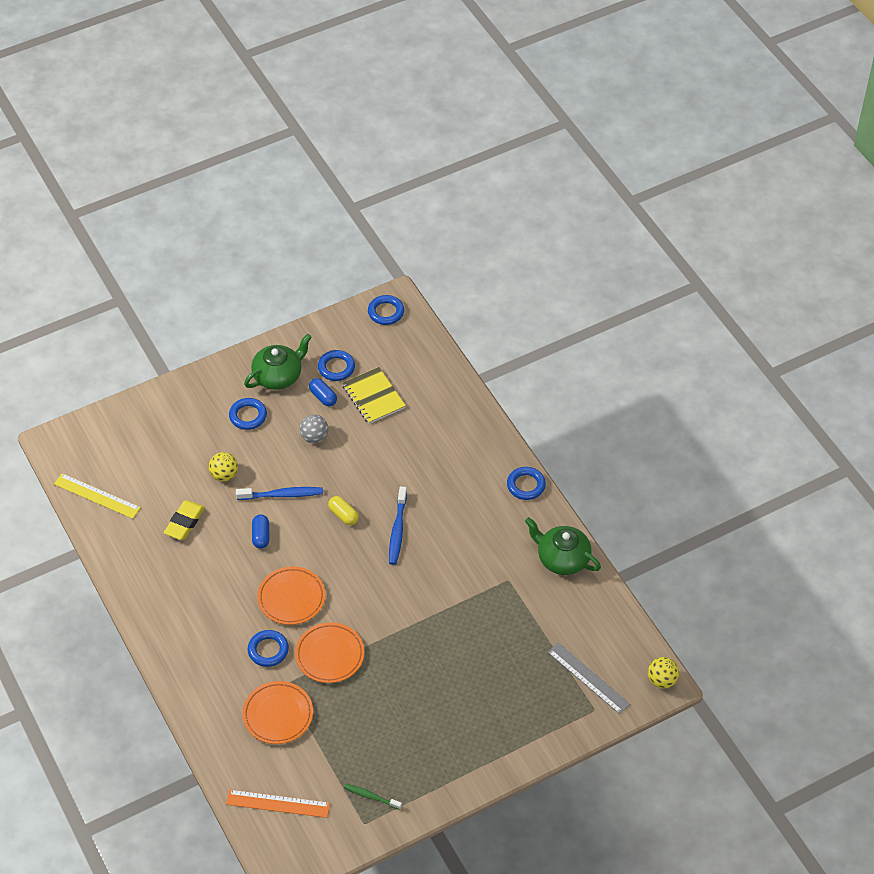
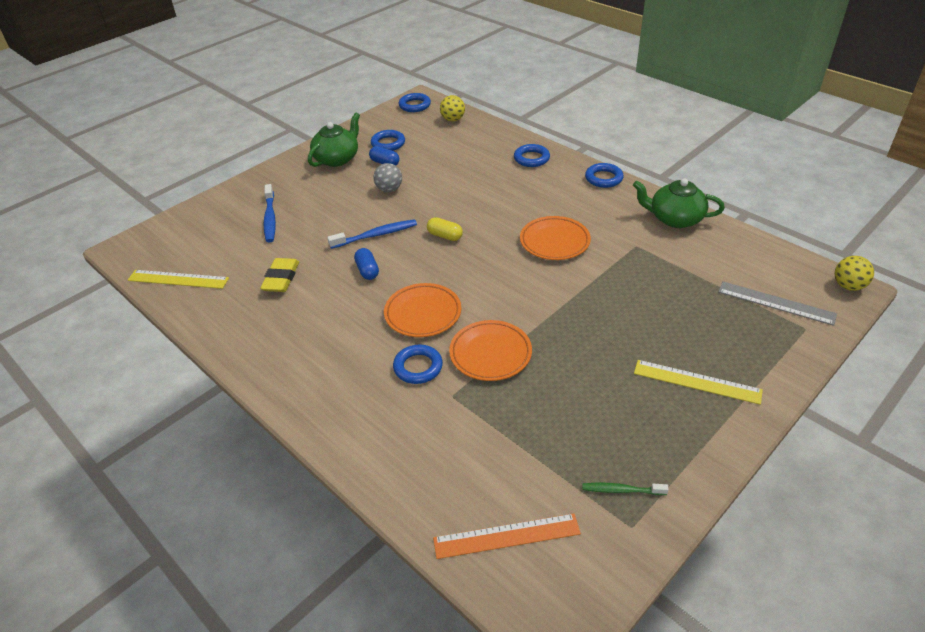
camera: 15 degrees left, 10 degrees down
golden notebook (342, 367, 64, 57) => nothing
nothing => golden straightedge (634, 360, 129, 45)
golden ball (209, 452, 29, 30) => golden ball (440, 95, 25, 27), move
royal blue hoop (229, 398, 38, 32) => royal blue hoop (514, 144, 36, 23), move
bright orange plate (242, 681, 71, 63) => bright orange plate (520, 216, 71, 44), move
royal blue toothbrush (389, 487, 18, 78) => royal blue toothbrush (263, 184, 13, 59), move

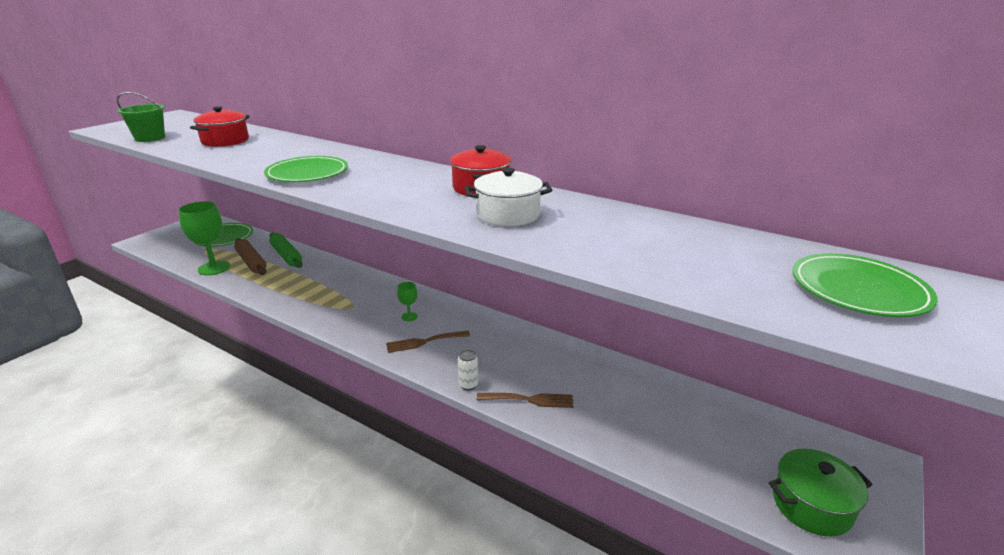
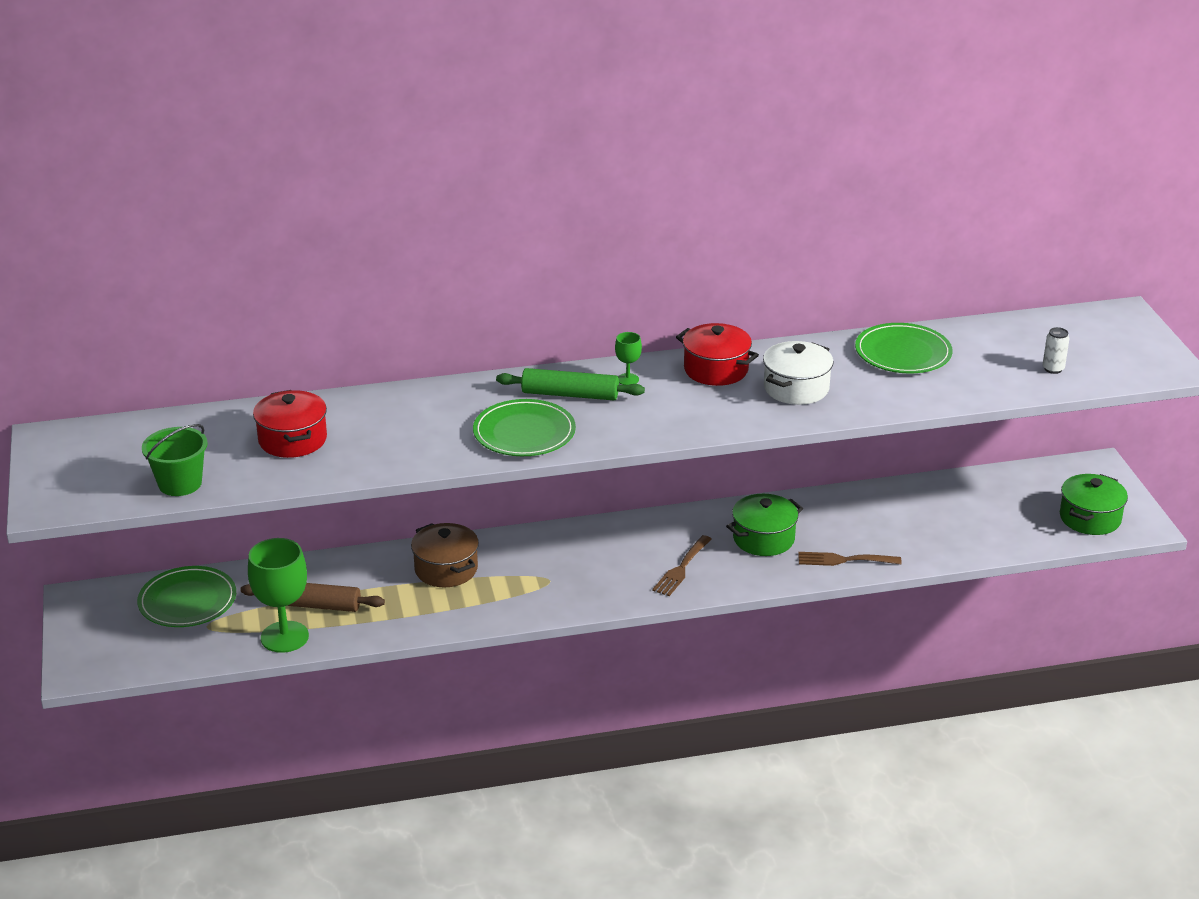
camera: 45 degrees left, 5 degrees up
nothing => brown pot (411, 523, 68, 64)
nothing => emerald pot (726, 494, 77, 62)
emerald pastry roller (269, 232, 34, 36) => emerald pastry roller (496, 368, 149, 32), move
emerald chalice (397, 282, 21, 39) => emerald chalice (615, 332, 27, 53), move
snow-white can (458, 350, 20, 40) => snow-white can (1043, 327, 26, 47), move
emerald plate (792, 253, 146, 64) => emerald plate (855, 323, 98, 51), move
brown table fork (477, 393, 96, 15) => brown table fork (798, 552, 104, 14), 135 degrees counterclockwise

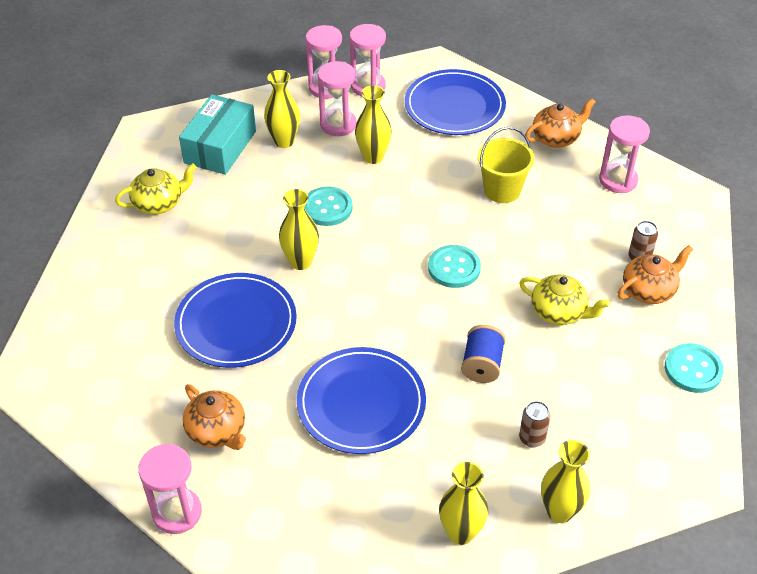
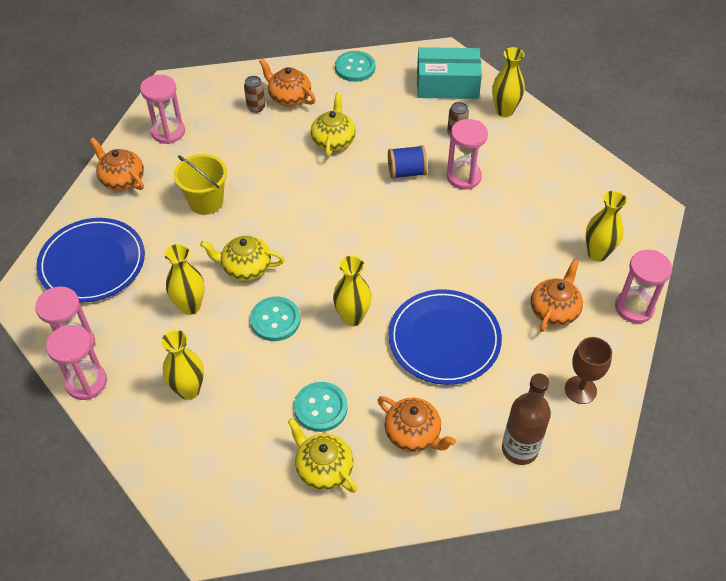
camera: 110 degrees left, 5 degrees up
royal blue plate (297, 347, 129, 107) => nothing
nothing => golden teapot (200, 236, 84, 45)
nothing => bright orange teapot (378, 396, 78, 56)
nothing => brown bottle (502, 373, 49, 92)
nothing => brown chalice (565, 337, 47, 67)
turquoise parcel (179, 94, 77, 81) => turquoise parcel (417, 47, 65, 52), move
rose-pink sand timer (318, 61, 38, 75) => rose-pink sand timer (447, 119, 41, 70), move
turquoise shirt button (428, 245, 53, 43) => turquoise shirt button (294, 382, 54, 50), move
golden vase (439, 462, 49, 83) => golden vase (585, 191, 42, 70), move

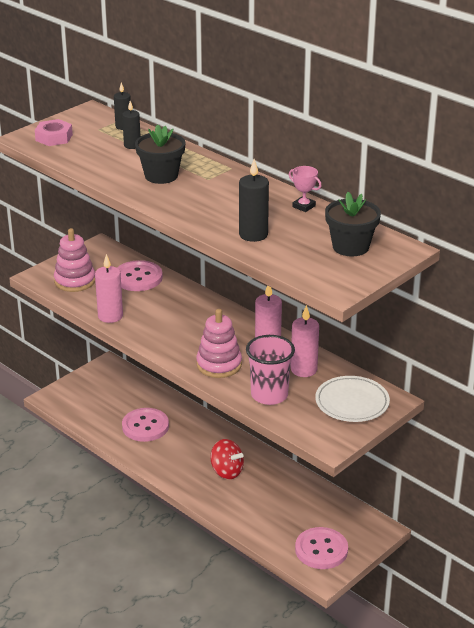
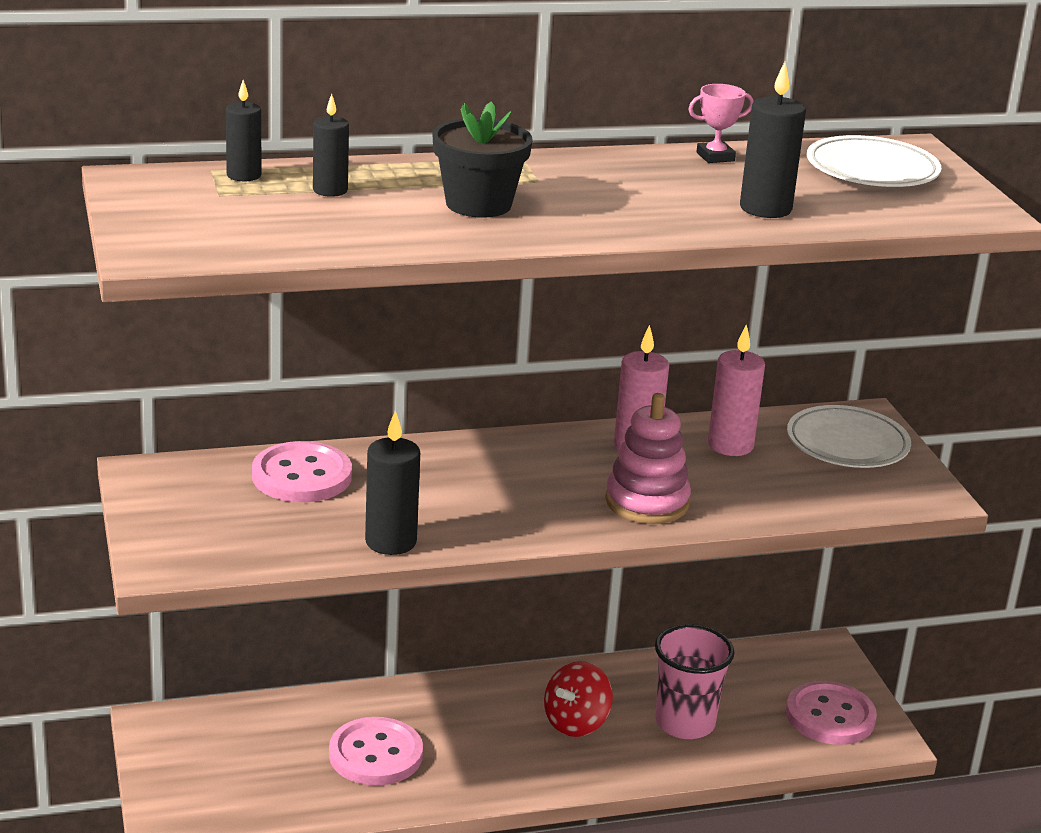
camera: 60 degrees left, 5 degrees down
rose-pink hexagon nut (35, 119, 38, 27) => nothing
rose-pink stacking rings (54, 228, 41, 64) => nothing
rose-pink cup (246, 335, 49, 70) => rose-pink cup (655, 624, 80, 115), move
ebony plant pot (325, 192, 56, 64) => snow-white plate (807, 135, 134, 52)
rose-pink pillar candle (95, 254, 28, 69) => ebony pillar candle (365, 411, 55, 144)
scarlet toy top (210, 439, 34, 40) => scarlet toy top (544, 661, 69, 76), 150 degrees clockwise

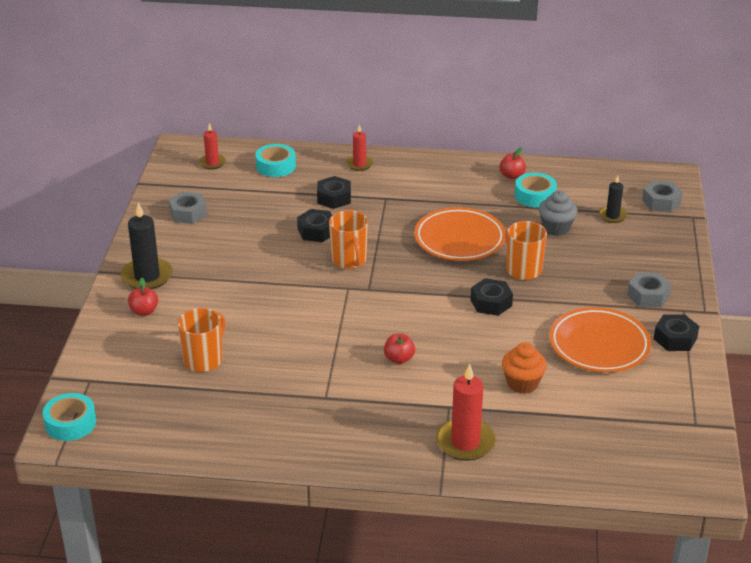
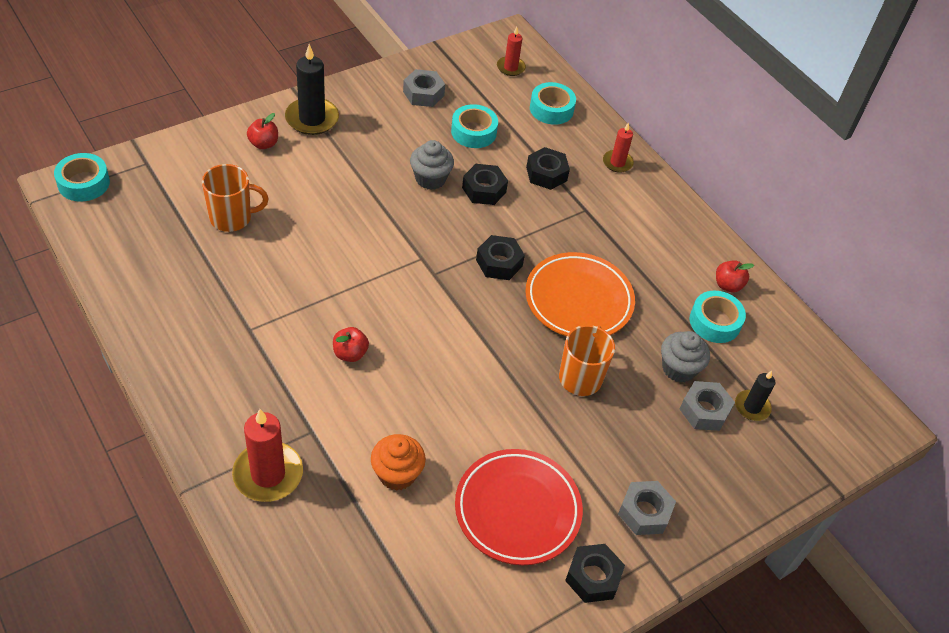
camera: 45 degrees right, 15 degrees up
bright orange mug (329, 210, 39, 59) => nothing
nothing => grey cupcake (410, 140, 44, 50)
nothing => turquoise tape (451, 104, 47, 44)
ebony hexagon nut (471, 278, 42, 38) => ebony hexagon nut (476, 235, 49, 45), move
grey hexagon nut (642, 180, 41, 32) => grey hexagon nut (680, 381, 55, 50), move
bright orange plate (549, 307, 102, 65) => scarlet plate (455, 449, 128, 116)

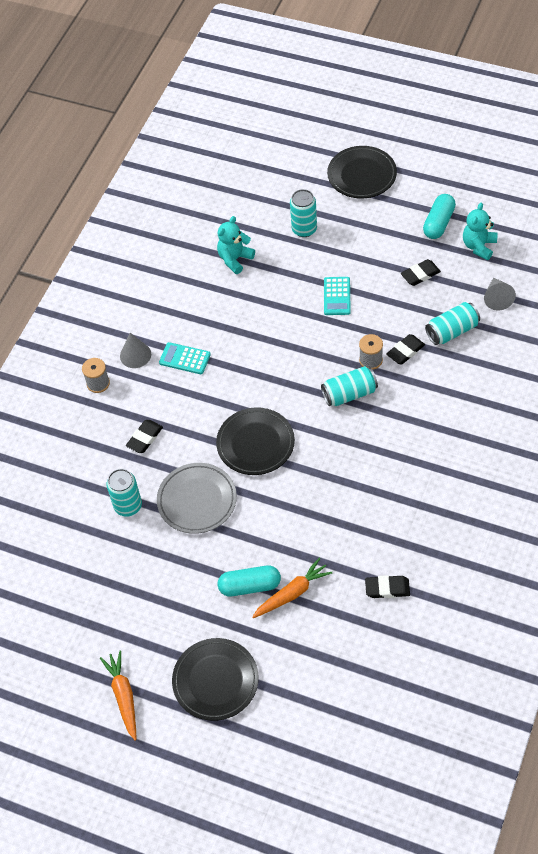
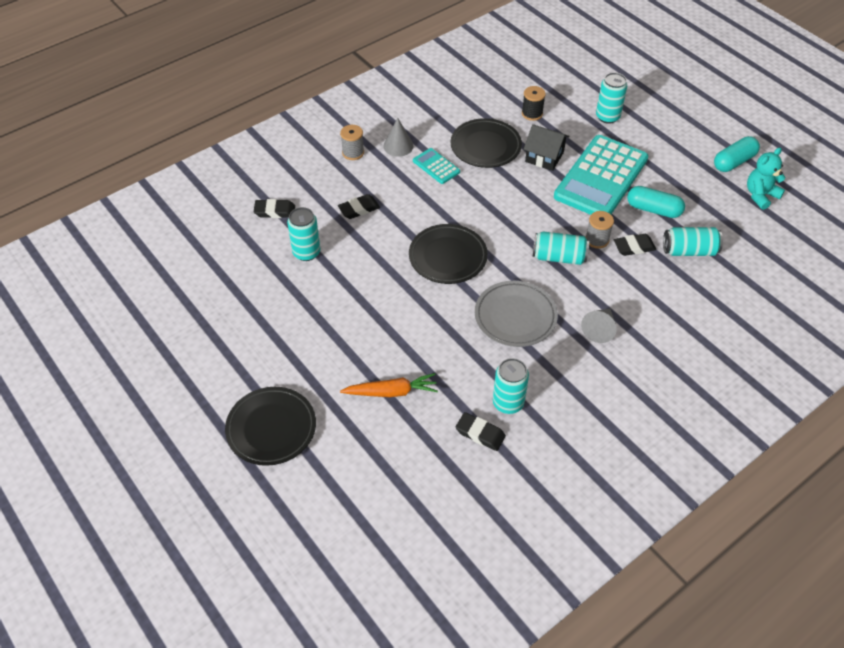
camera: 25 degrees right, 5 degrees down
bright orange toy carrot (100, 650, 37, 91) => nothing
nothing => turquoise can (493, 358, 36, 56)
nothing => ebony house (523, 124, 47, 47)
grey plate (157, 463, 80, 71) => grey plate (475, 281, 83, 66), move
turquoise capsule (218, 565, 63, 31) => turquoise capsule (627, 186, 58, 32), move
ebony plate (327, 146, 70, 52) => ebony plate (451, 118, 71, 50), move
ebony gum eraser (401, 259, 40, 27) => ebony gum eraser (254, 199, 41, 19), move
grey cone shape (484, 277, 32, 34) => grey cone shape (581, 309, 36, 34), move
turquoise teddy (217, 216, 38, 58) => ebony bobbin (522, 86, 24, 35)
turquoise calculator (324, 277, 27, 38) => turquoise calculator (554, 135, 94, 80), x2.26

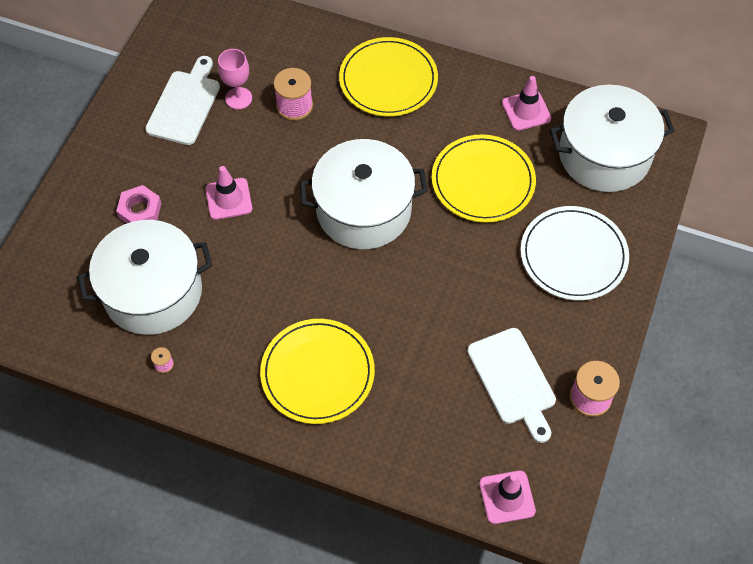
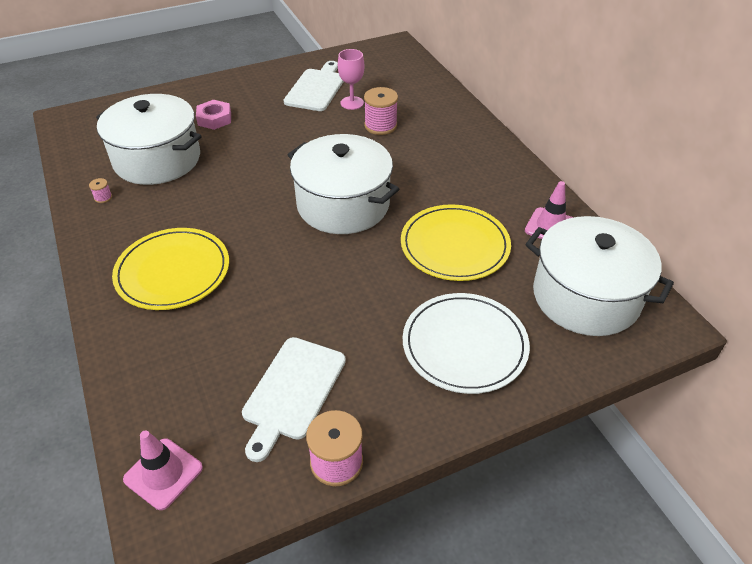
camera: 45 degrees right, 15 degrees down
rose-pink safety cone (205, 166, 47, 54) => nothing
golden plate (339, 37, 99, 80) => nothing
snow-white bread board (145, 56, 75, 89) => snow-white bread board (284, 61, 60, 50), 45 degrees counterclockwise

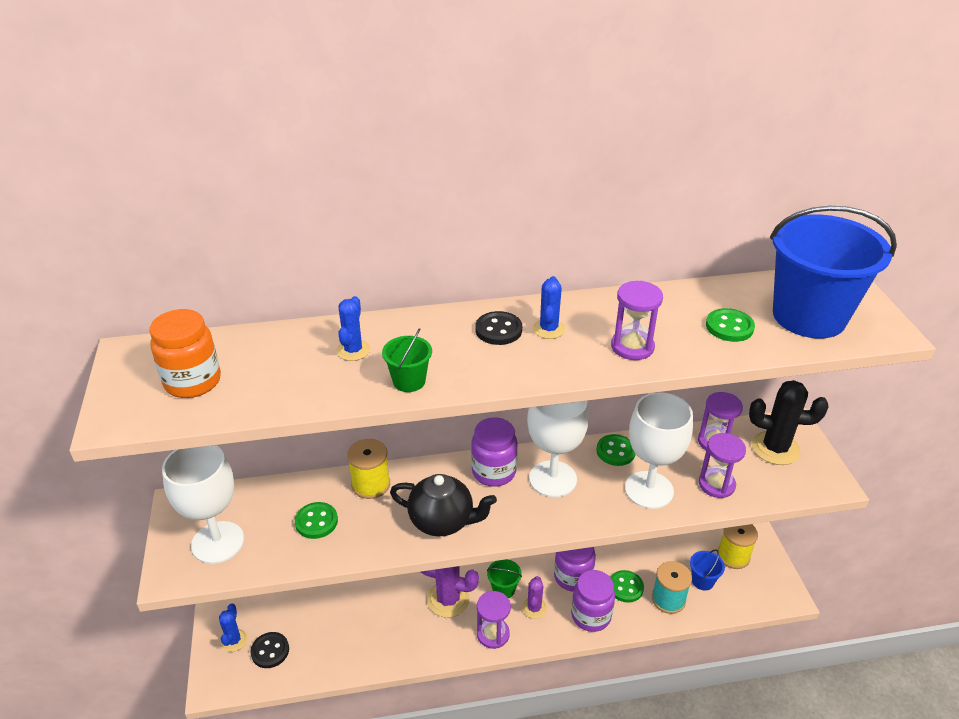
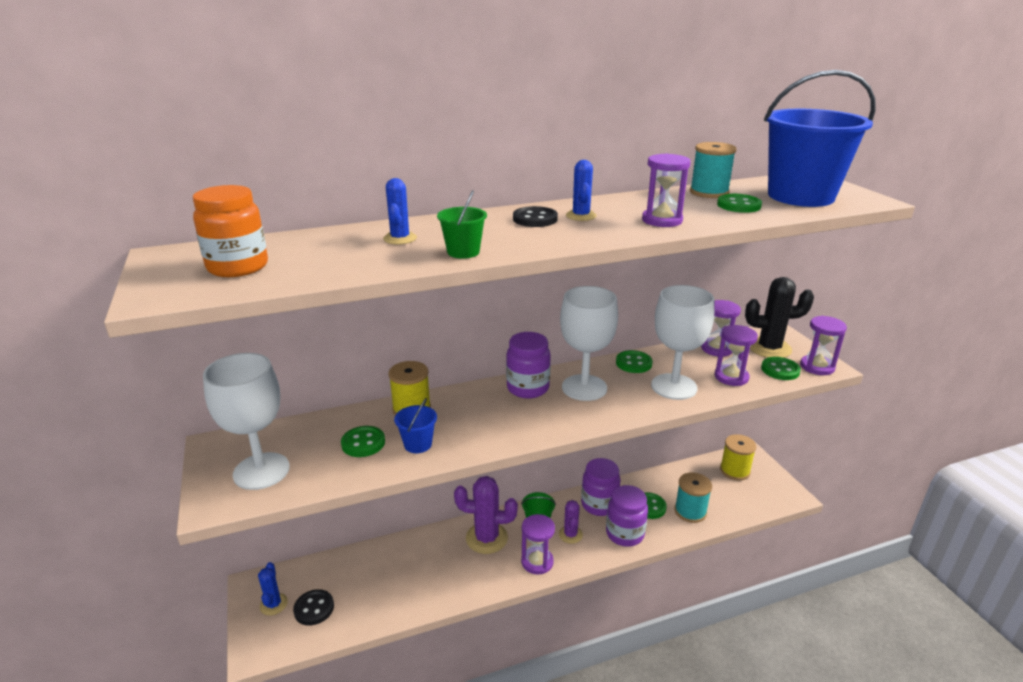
camera: 10 degrees left, 10 degrees down
ebony teapot (390, 474, 107, 62) => nothing
nothing => turquoise bobbin (690, 142, 46, 56)
nothing => emerald shirt button (761, 357, 40, 23)
nothing => violet sand timer (800, 316, 47, 59)
royal blue bucket (690, 549, 35, 41) => royal blue bucket (394, 398, 43, 55), move

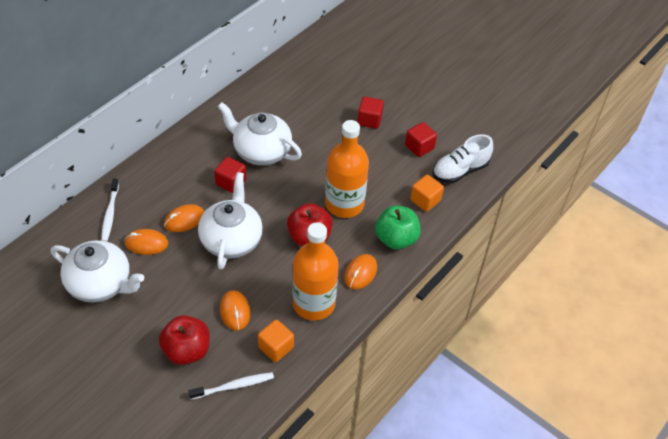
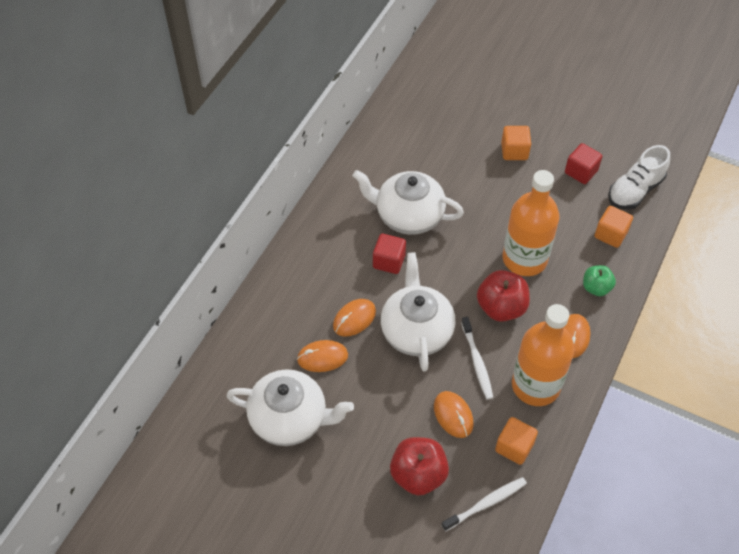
camera: 10 degrees left, 5 degrees up
snow-white toothbrush (101, 179, 18, 63) => snow-white toothbrush (461, 317, 32, 83), move
scarlet cube (357, 97, 27, 32) => bright orange cube (501, 126, 30, 34)
emerald apple (375, 206, 46, 44) => emerald apple (583, 265, 33, 31), x0.62

